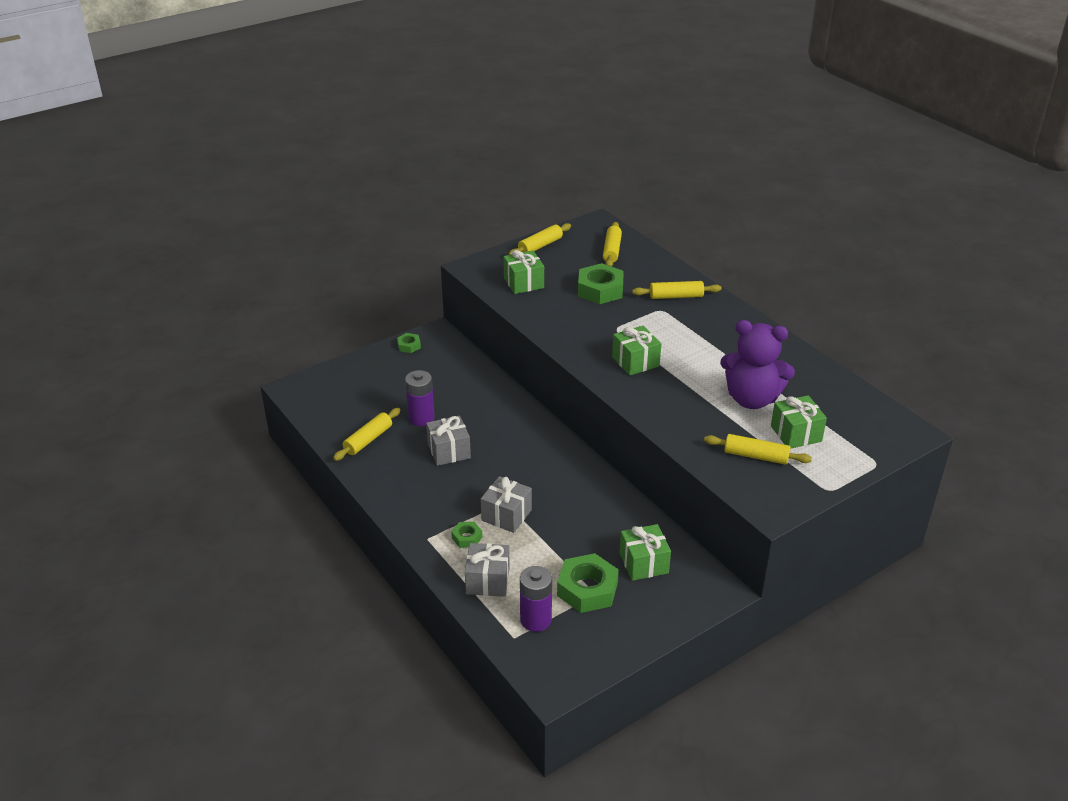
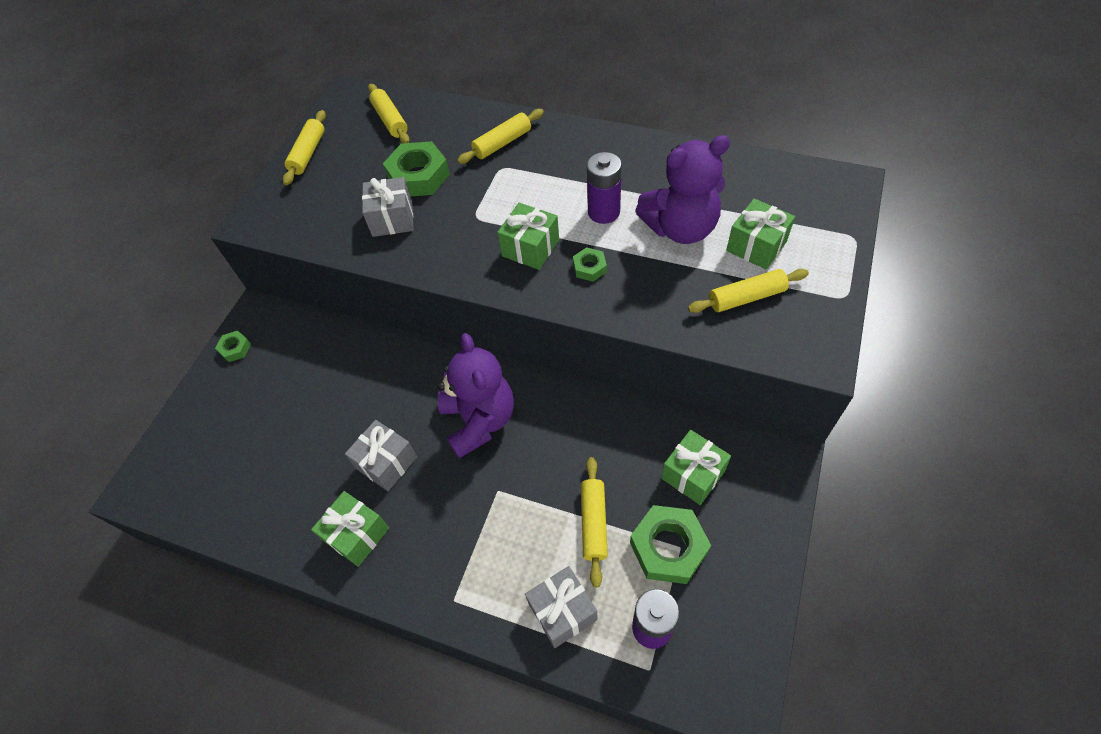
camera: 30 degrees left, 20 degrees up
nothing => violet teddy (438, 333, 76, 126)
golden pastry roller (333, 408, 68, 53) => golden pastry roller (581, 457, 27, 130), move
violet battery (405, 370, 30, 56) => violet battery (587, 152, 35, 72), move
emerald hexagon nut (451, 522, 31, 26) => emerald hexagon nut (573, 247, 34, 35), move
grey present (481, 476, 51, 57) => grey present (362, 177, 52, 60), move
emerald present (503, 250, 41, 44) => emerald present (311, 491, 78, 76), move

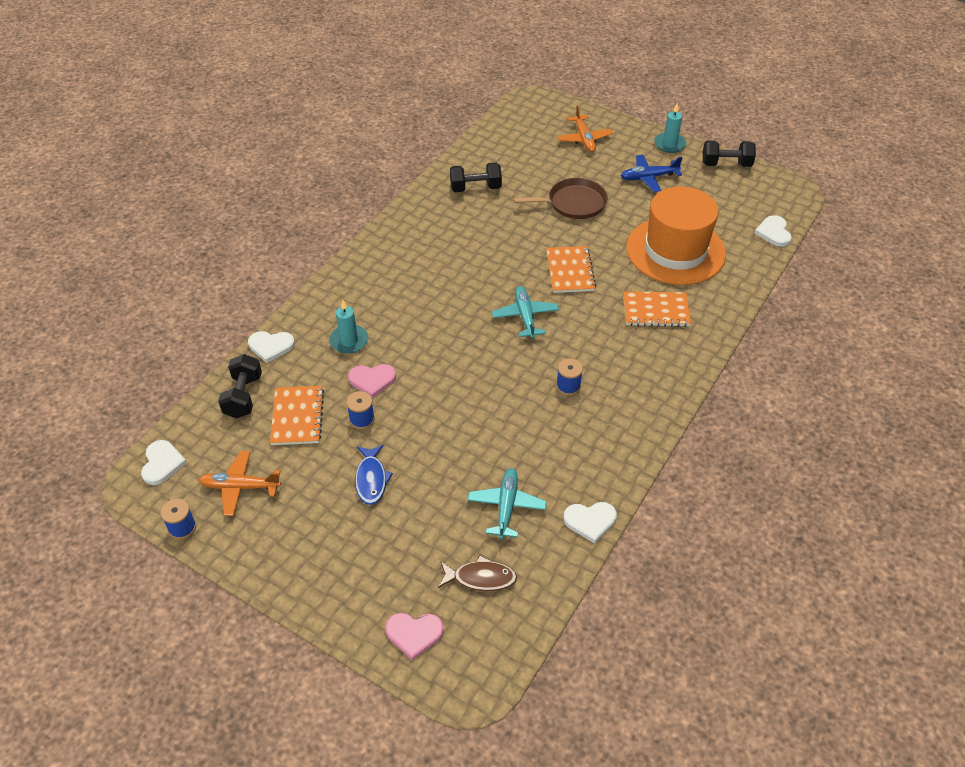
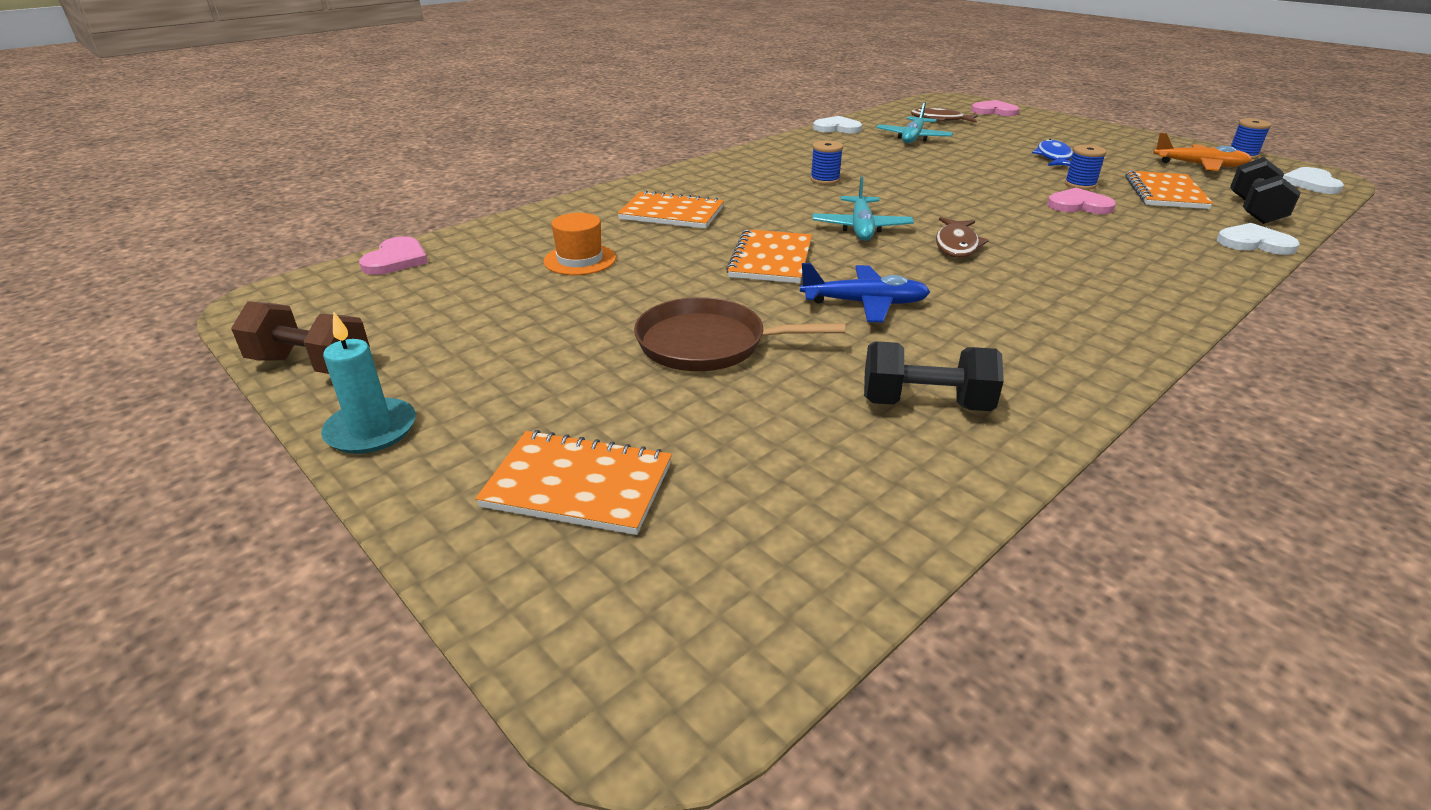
camera: 165 degrees left, 15 degrees down
turquoise pillar candle (329, 300, 39, 54) => nothing
nothing => brown fish (936, 217, 53, 41)
royal blue toy plane (621, 155, 62, 37) => royal blue toy plane (800, 263, 130, 59), move
bright orange toy plane (557, 105, 56, 47) => bright orange notebook (475, 430, 197, 105)
ebony free weight (703, 140, 53, 27) => brown free weight (231, 301, 139, 73)
snow-white heart (754, 215, 38, 32) => rose-pink heart (359, 236, 69, 39)
bright orange hat (626, 186, 100, 99) => bright orange hat (543, 213, 73, 62), x0.42

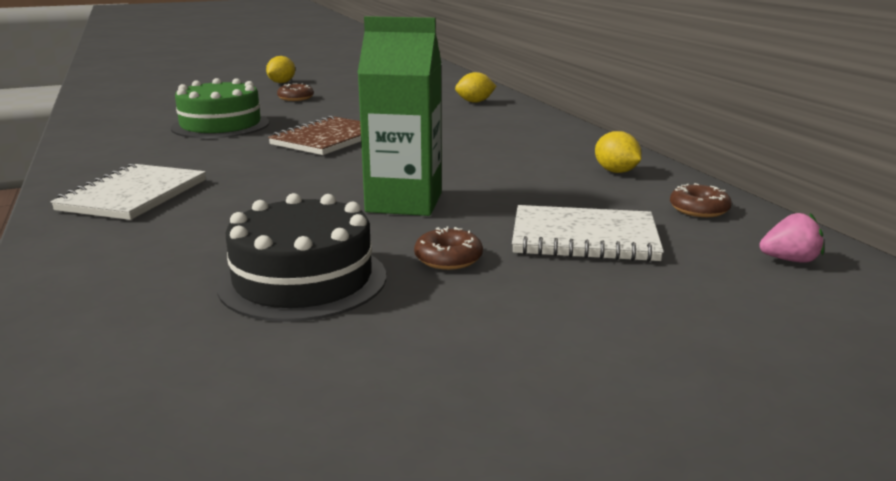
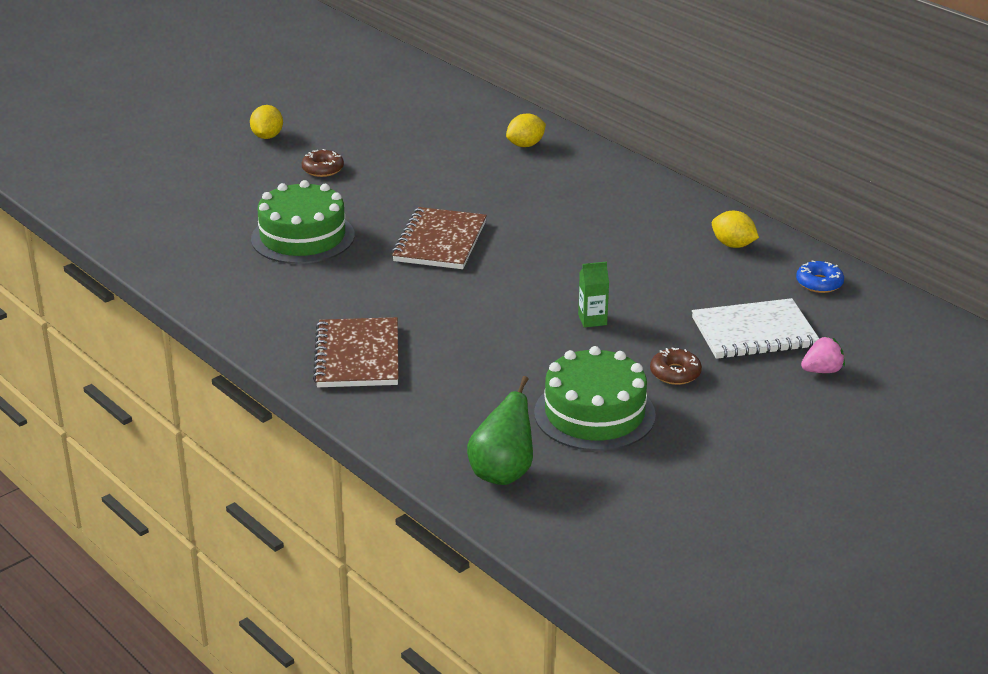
camera: 20 degrees left, 10 degrees up
nothing => emerald pear fruit (467, 376, 66, 109)
rose-pink toy strawberry (759, 213, 65, 50) => rose-pink toy strawberry (801, 337, 44, 36), move
snow-white notebook (50, 163, 156, 57) => brown notebook (313, 317, 86, 70)
ebony cake (217, 193, 169, 129) => emerald cake (534, 346, 122, 105)
brown glazed donut (670, 183, 62, 34) => royal blue glazed donut (796, 261, 48, 32)
emerald carton (357, 16, 85, 200) => emerald carton (578, 262, 31, 66), x0.43

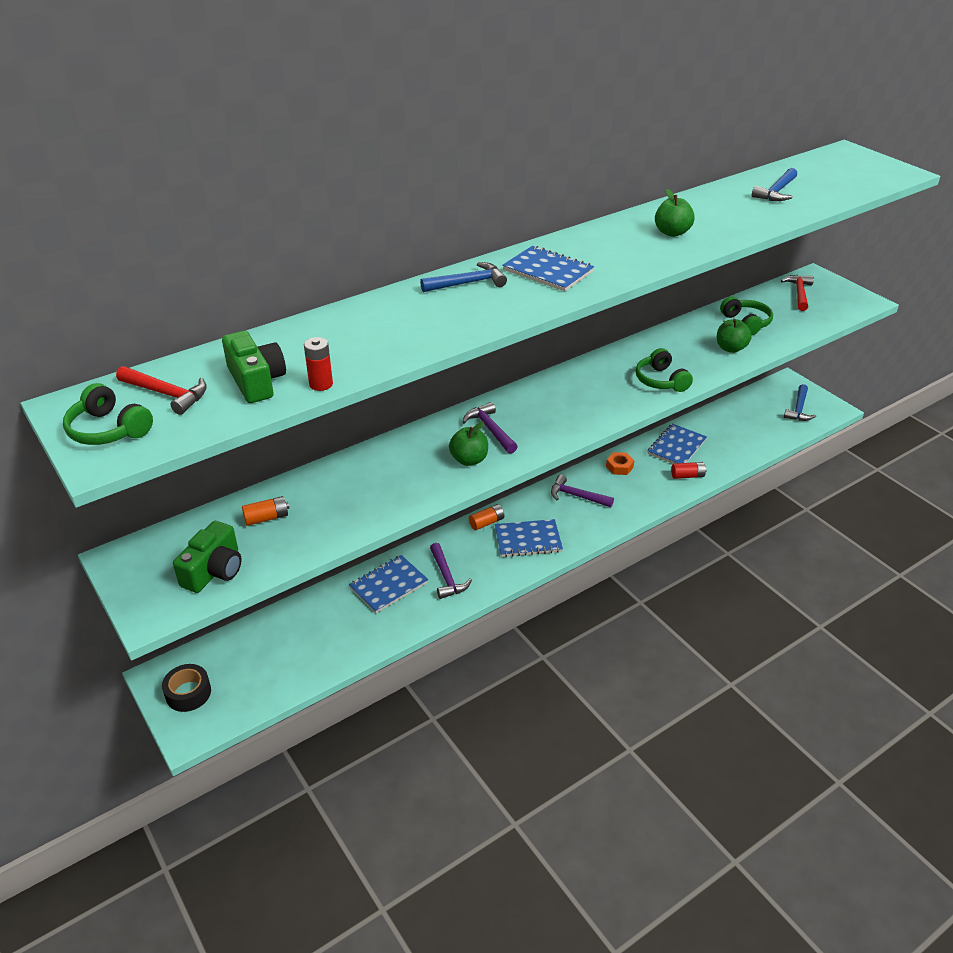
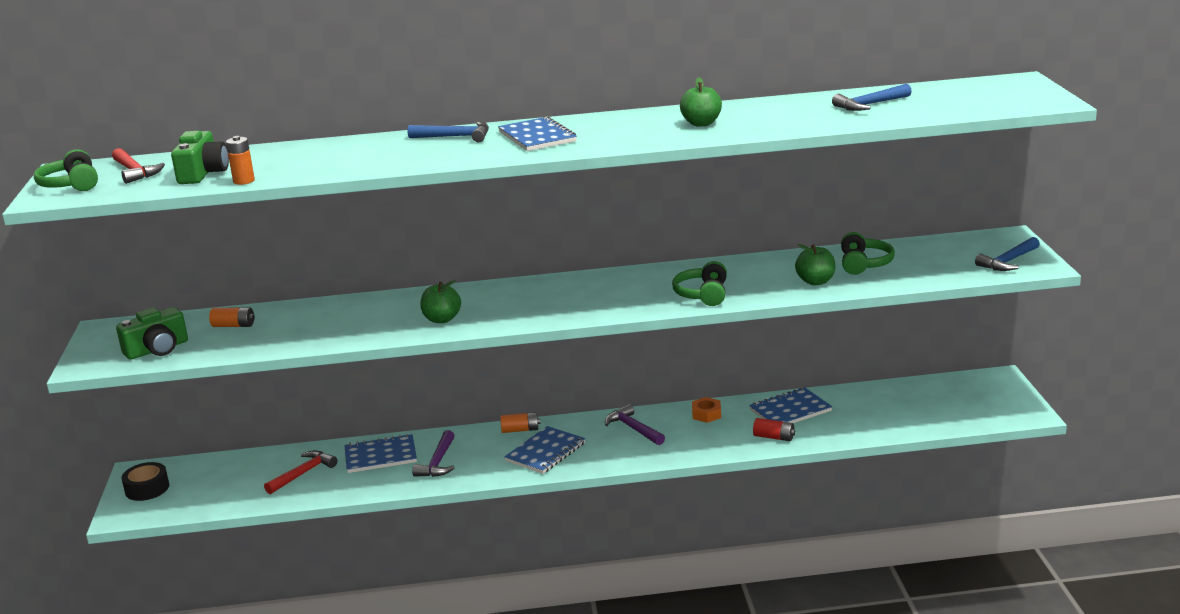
camera: 30 degrees right, 15 degrees down
violet hammer (463, 402, 55, 52) => nothing
scarlet hammer (781, 275, 33, 36) => scarlet hammer (264, 451, 73, 43), move
royal blue hammer (784, 384, 32, 37) => royal blue hammer (975, 237, 65, 34), move
scarlet battery (304, 337, 29, 54) => bright orange battery (226, 136, 29, 49)
royal blue notebook (495, 519, 68, 38) => royal blue notebook (504, 426, 81, 48), 75 degrees counterclockwise

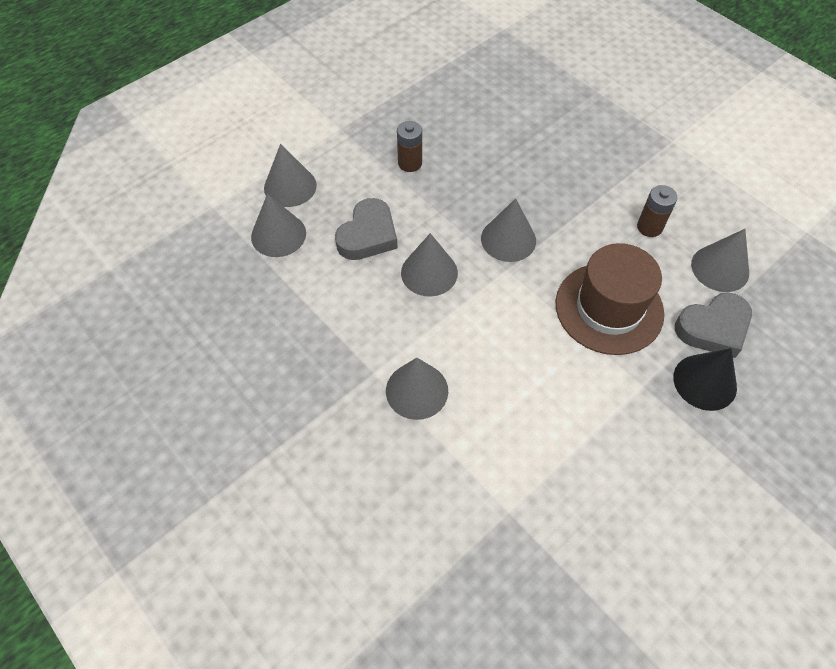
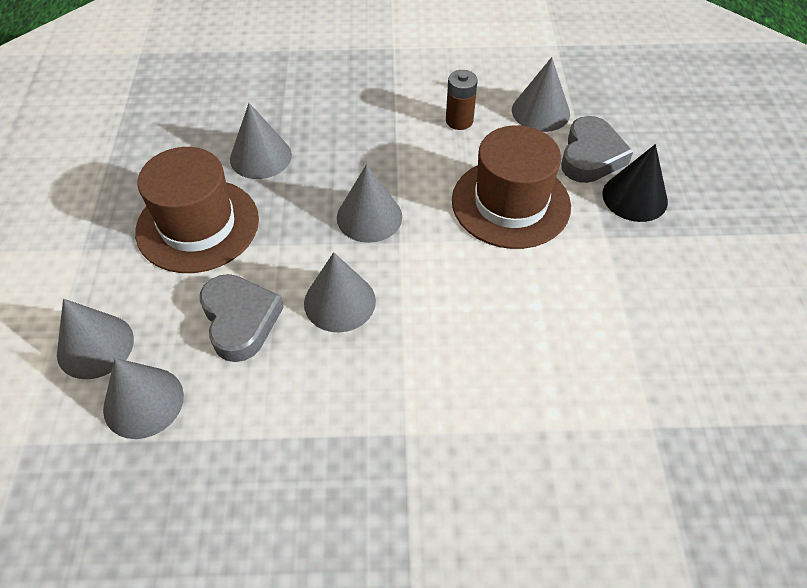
camera: 50 degrees left, 5 degrees down
grey cone shape (386, 358, 62, 62) => grey cone shape (230, 103, 62, 76), move
brown battery (397, 121, 25, 51) => brown hat (135, 147, 124, 126)

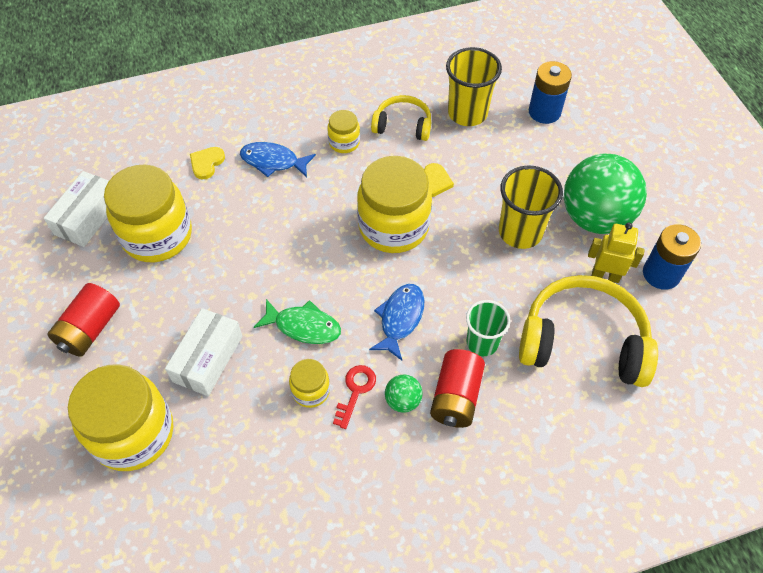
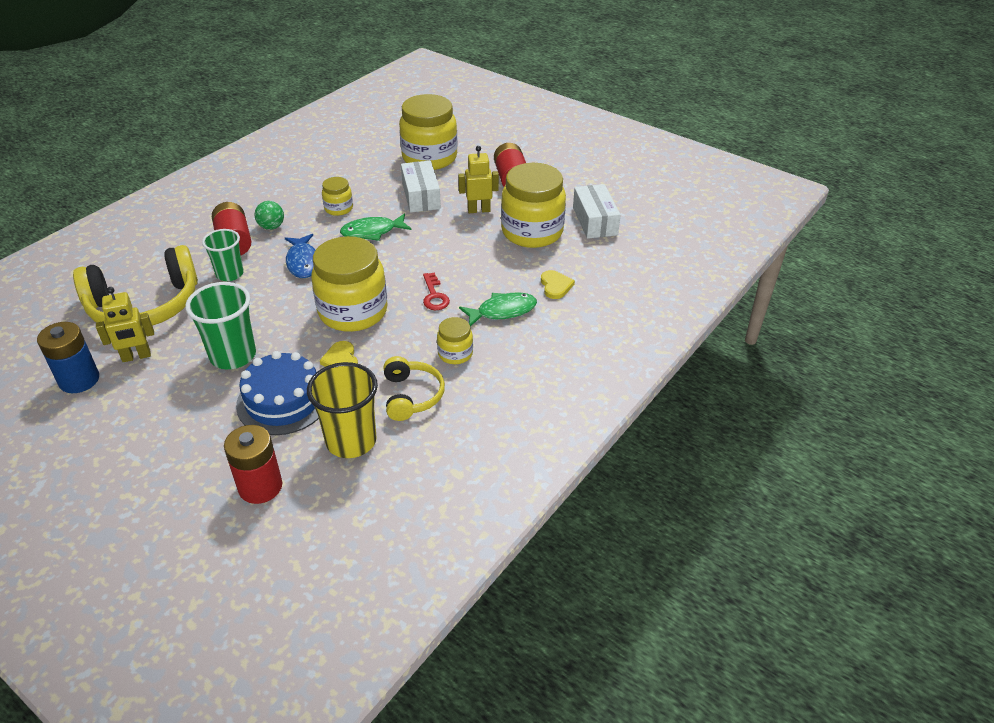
camera: 145 degrees right, 15 degrees down
emerald ball (564, 154, 83, 80) => nothing
nothing => royal blue cake (236, 351, 83, 84)
nothing => golden robot figure (458, 146, 41, 67)
scarlet latchkey (333, 365, 43, 64) => scarlet latchkey (423, 272, 27, 38), move
royal blue fish (240, 142, 76, 35) => emerald fish (459, 292, 78, 34)
golden cup (499, 165, 64, 84) => emerald cup (185, 282, 71, 87)
royal blue battery (529, 61, 43, 63) => scarlet battery (224, 425, 58, 79)
golden over-ear headphones (371, 95, 60, 46) => golden over-ear headphones (384, 356, 61, 65), 75 degrees counterclockwise

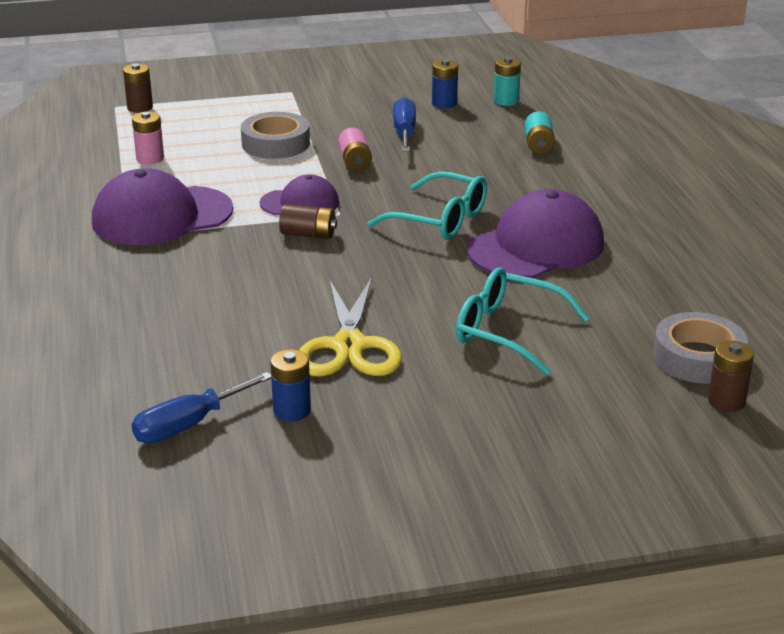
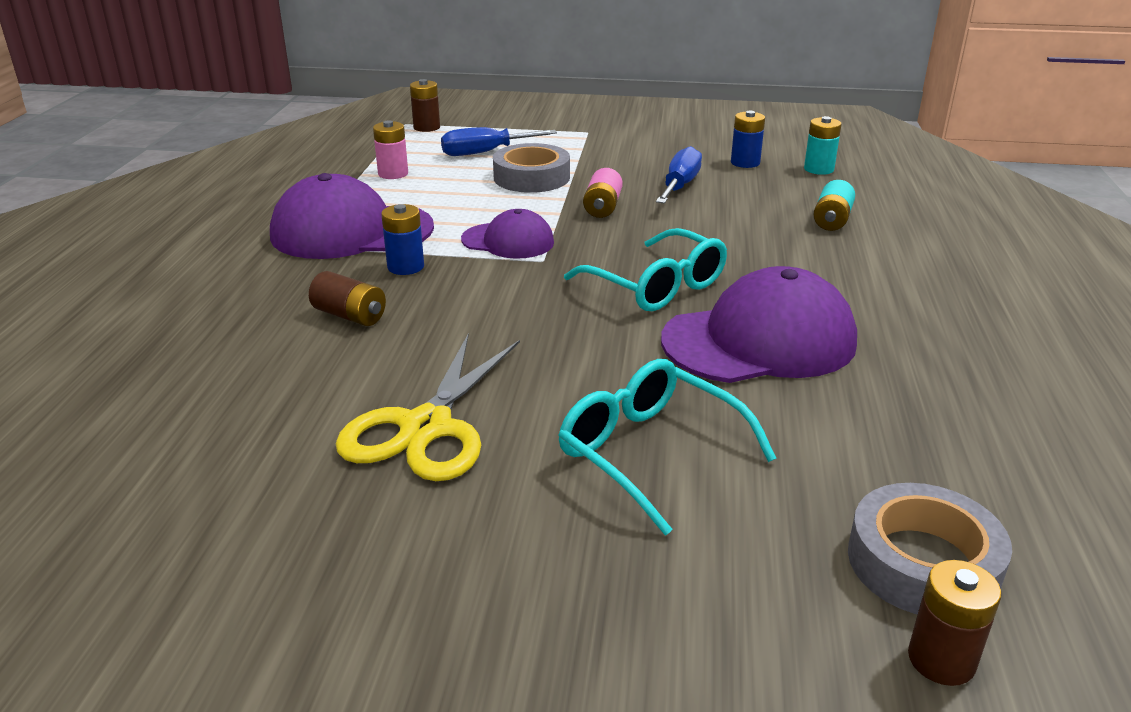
camera: 20 degrees right, 0 degrees up
royal blue flat screwdriver (131, 372, 140, 71) => royal blue flat screwdriver (441, 127, 116, 29), move
royal blue battery (270, 349, 41, 72) => royal blue battery (381, 204, 43, 71), move
brown battery (279, 204, 58, 35) => brown battery (309, 271, 77, 55), move

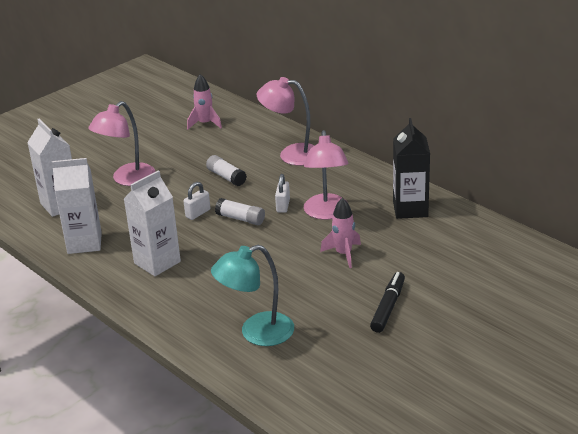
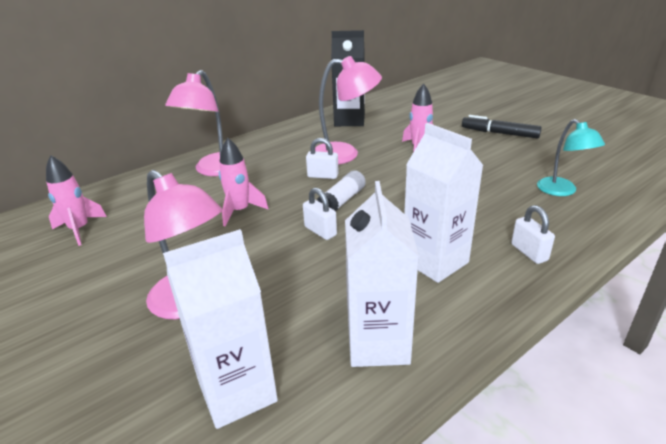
camera: 85 degrees left, 0 degrees up
nothing => snow-white lock (511, 205, 44, 59)
snow-white stick of glue (206, 155, 41, 31) => rose-pink spaceship (219, 138, 50, 88)
turquoise reading lamp (211, 245, 83, 101) => turquoise reading lamp (537, 119, 68, 77), x0.67

